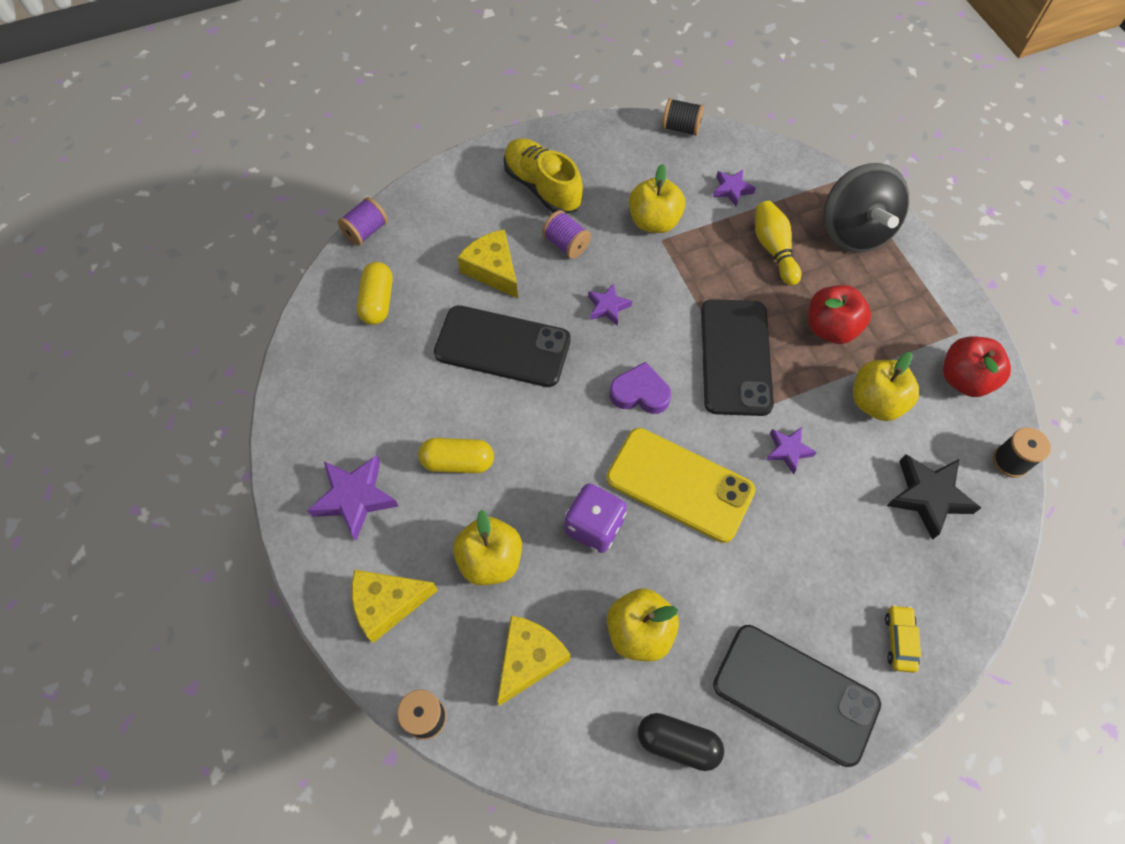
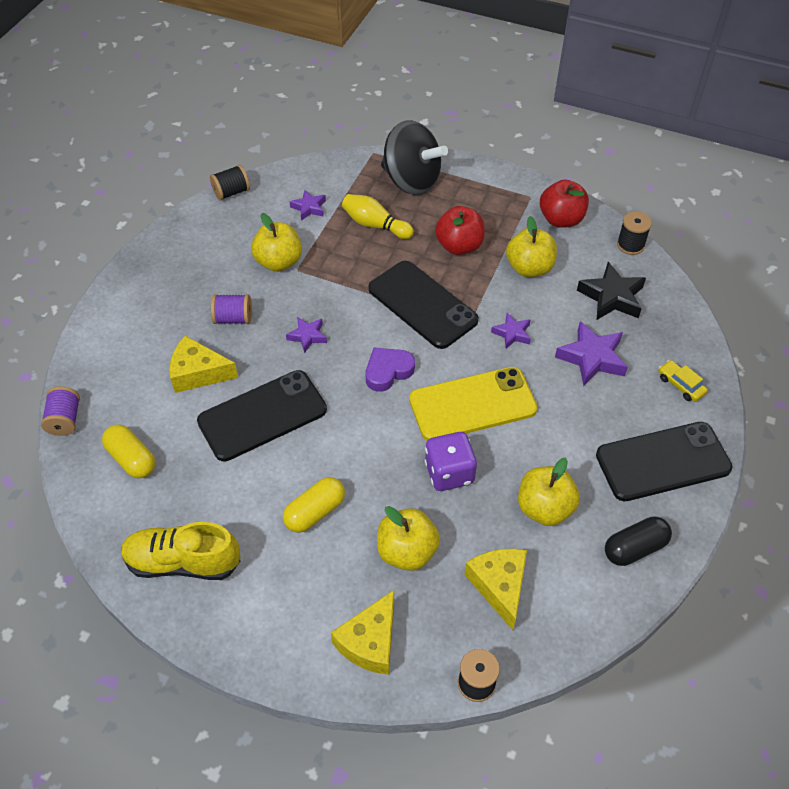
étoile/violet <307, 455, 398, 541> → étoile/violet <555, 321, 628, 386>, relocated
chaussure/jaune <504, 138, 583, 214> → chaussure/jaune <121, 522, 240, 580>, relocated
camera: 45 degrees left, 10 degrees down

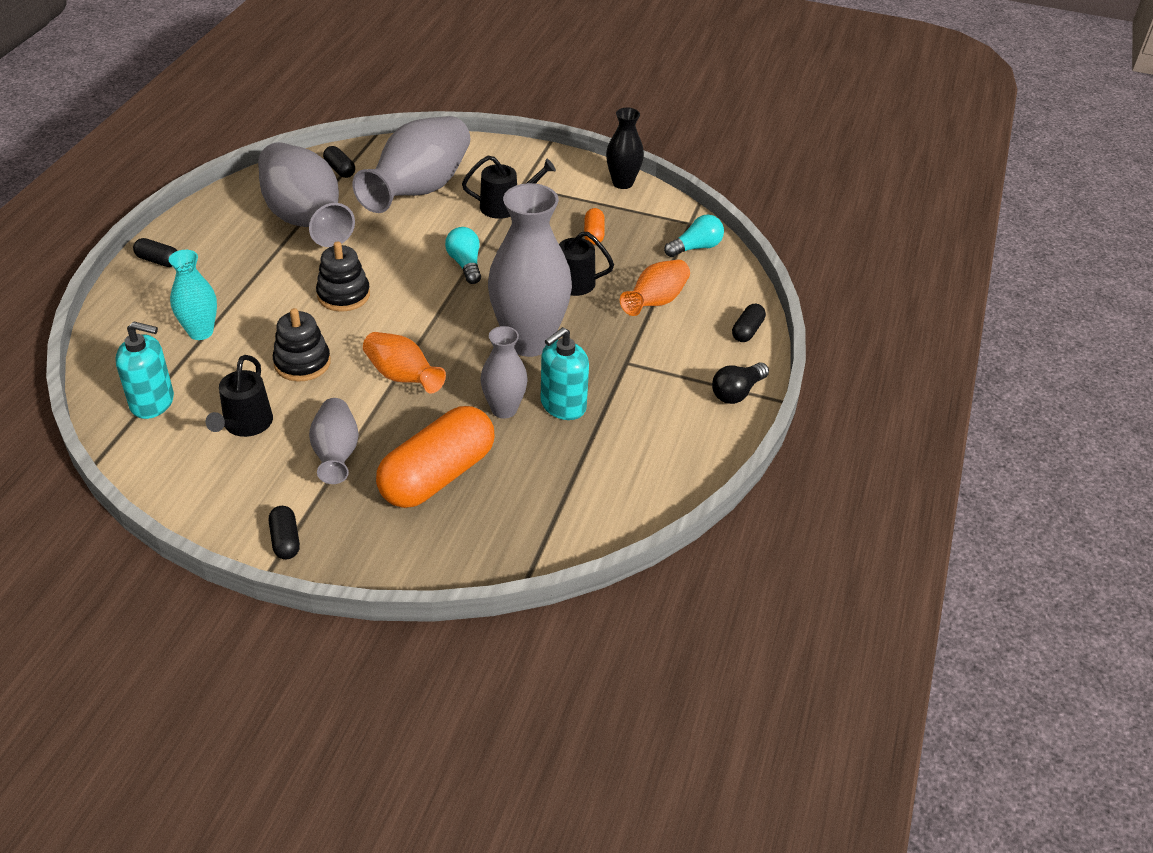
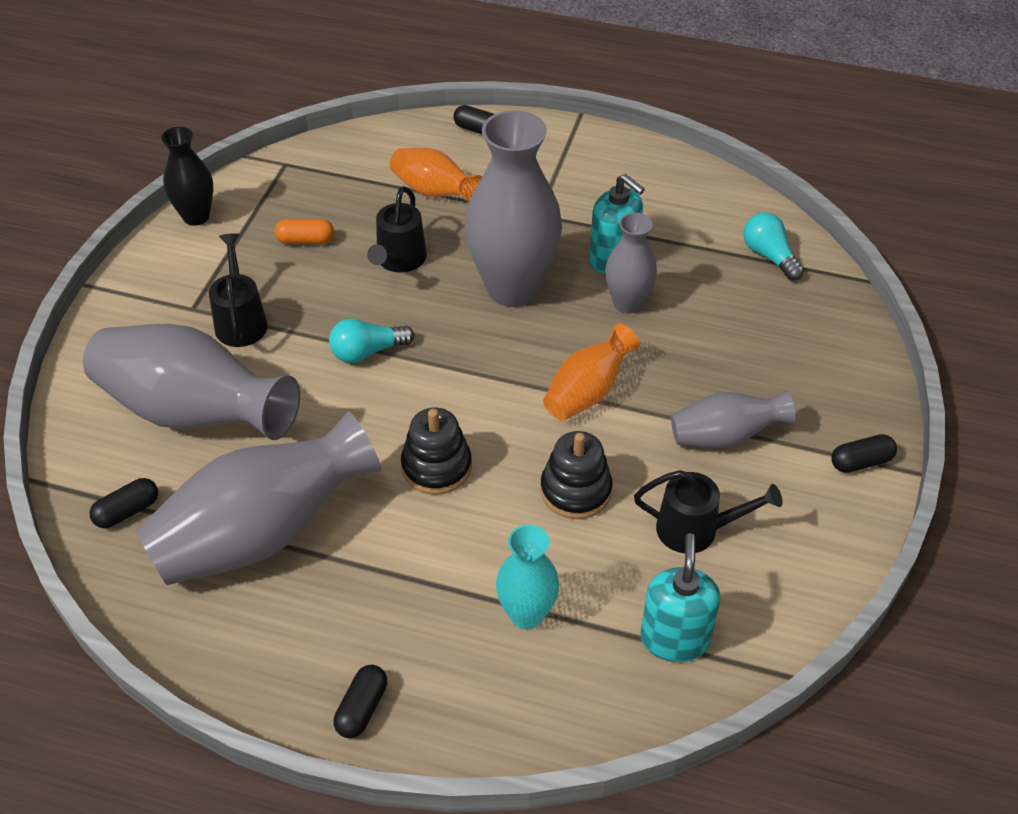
gélule/orange <376, 406, 494, 508> → -
ampoule/turquoise <664, 215, 724, 257> → ampoule/turquoise <744, 212, 804, 281>, relocated
ampoule/noir <712, 363, 769, 404> → -
camera: 90 degrees left, 5 degrees up

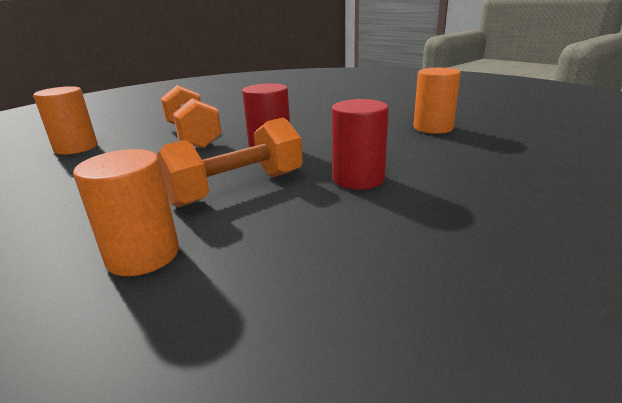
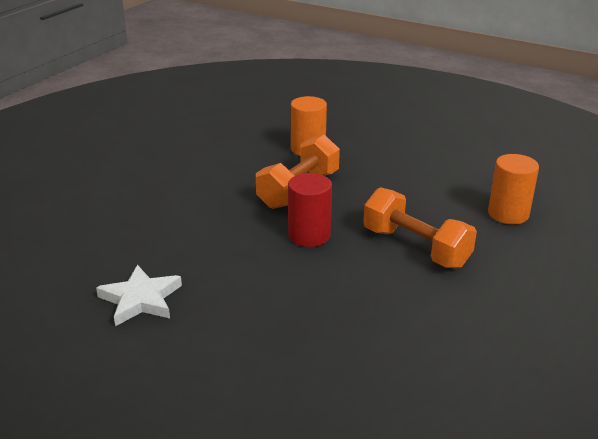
cylindre/rouge <332, 99, 389, 190> → -
cylindre/orange <413, 68, 461, 134> → étoile/blanc <96, 265, 182, 326>
camera: 160 degrees right, 5 degrees up

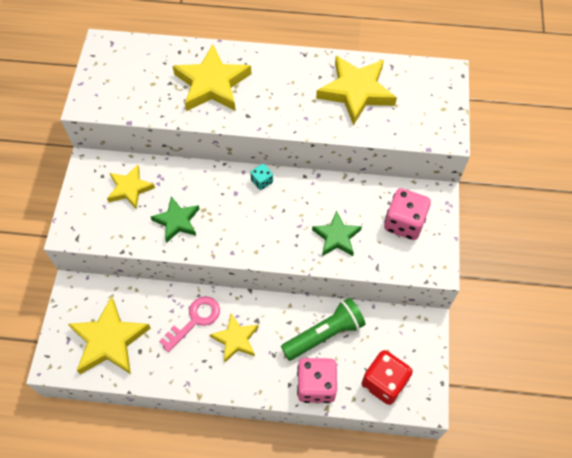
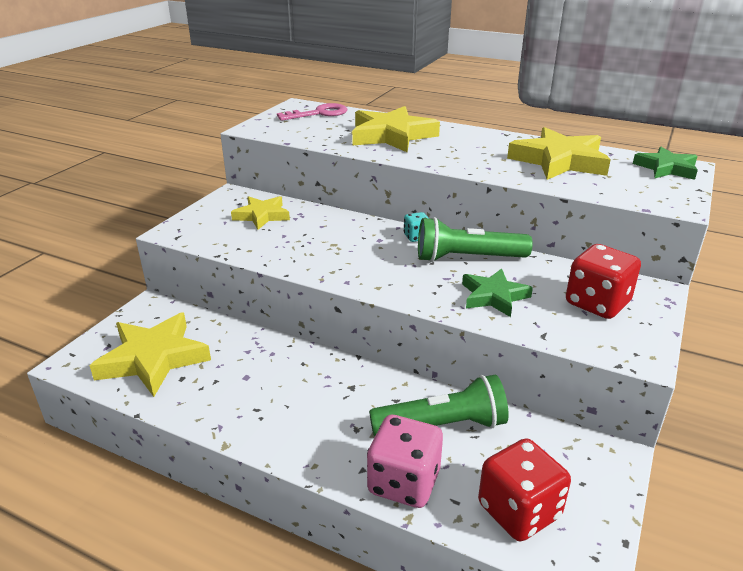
étoile/vert <151, 196, 199, 243> → étoile/vert <633, 147, 698, 180>, relocated
clé/rose <159, 296, 220, 352> → clé/rose <277, 103, 347, 121>, relocated
étoile/jaune <210, 314, 259, 362> → -
dé/rose <384, 188, 431, 240> → dé/rouge <566, 244, 641, 319>
- → lampe de poche/vert <418, 217, 533, 262>
camera: 20 degrees right, 30 degrees down

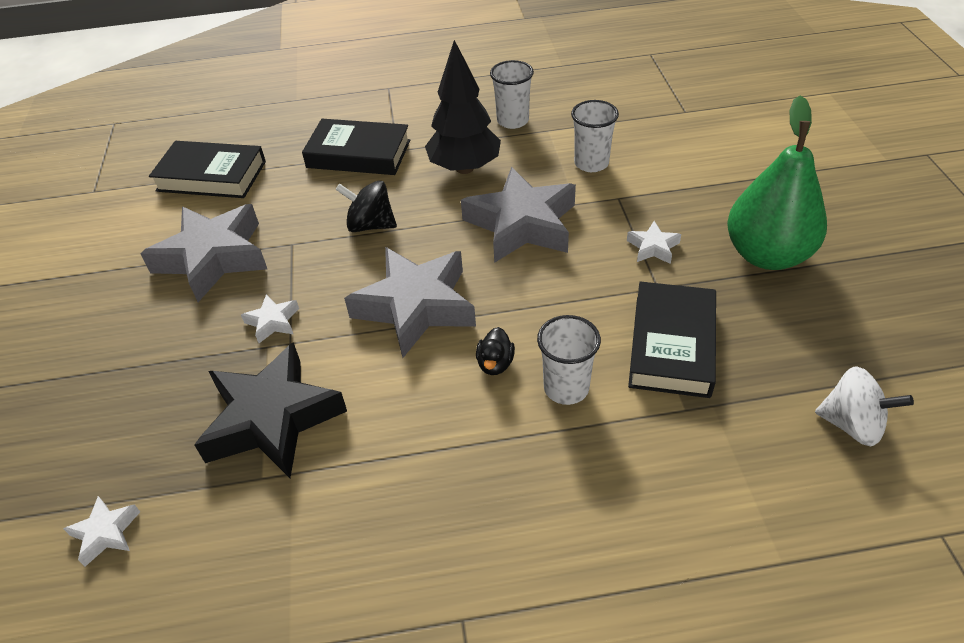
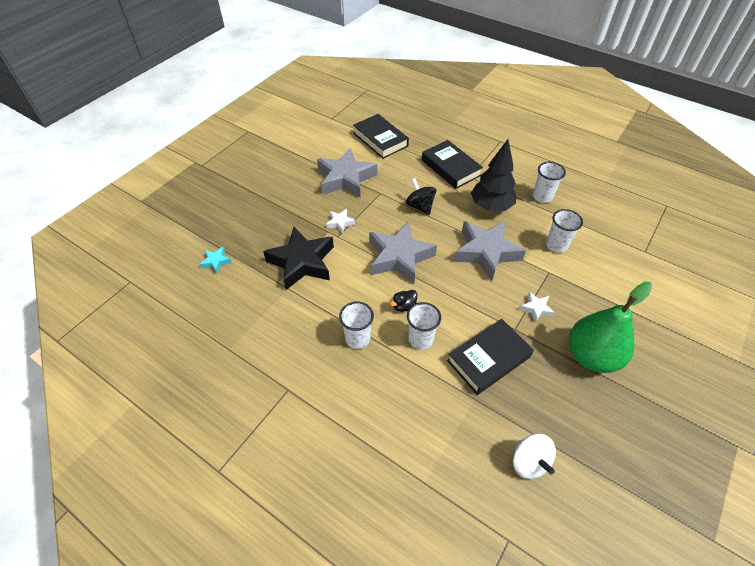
étoile/blanc <63, 496, 140, 566> → étoile/turquoise <199, 247, 232, 273>
- → gobelet/blanc <339, 302, 374, 349>
camera: 40 degrees right, 5 degrees up

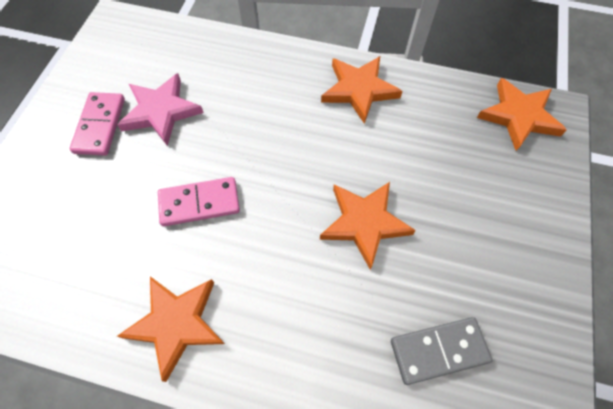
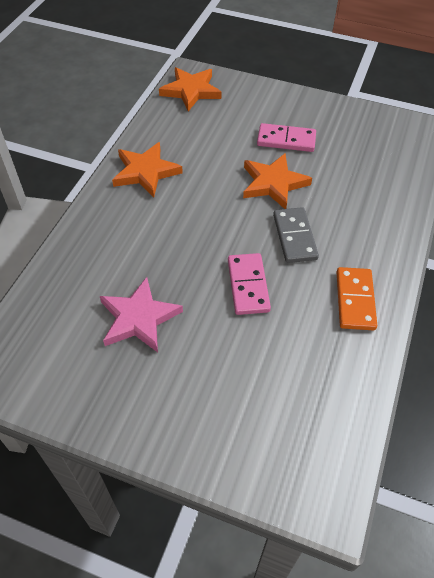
domino/rose <69, 92, 125, 156> → domino/rose <257, 123, 316, 152>, relocated
étoile/orange <117, 276, 225, 382> → domino/orange <337, 267, 377, 330>
domino/gris <391, 317, 492, 385> → domino/gris <273, 207, 319, 263>, relocated
camera: 85 degrees left, 10 degrees down

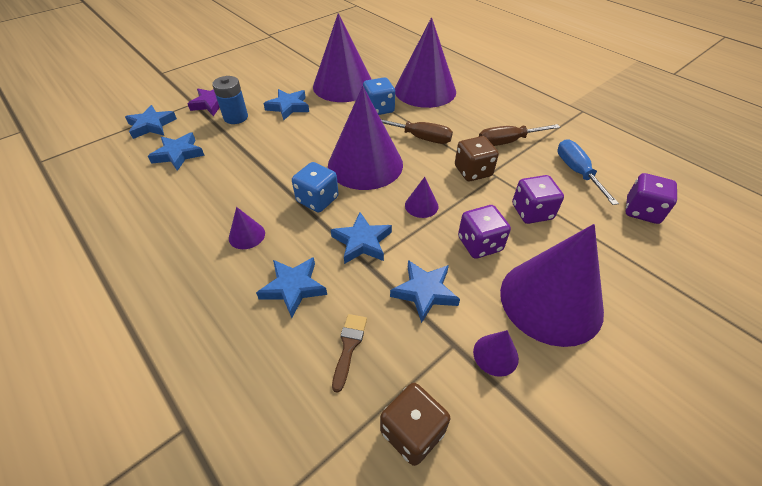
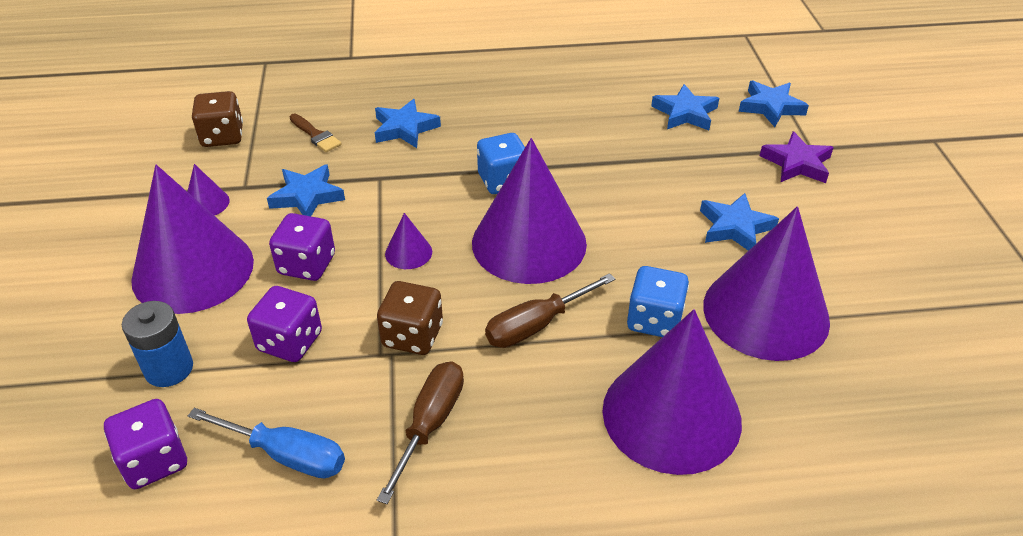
pile/bleu <212, 76, 248, 124> → pile/bleu <122, 301, 193, 387>, relocated
cône/violet <229, 207, 265, 249> → -
étoile/bleu <331, 212, 392, 264> → -
camera: 125 degrees right, 5 degrees down

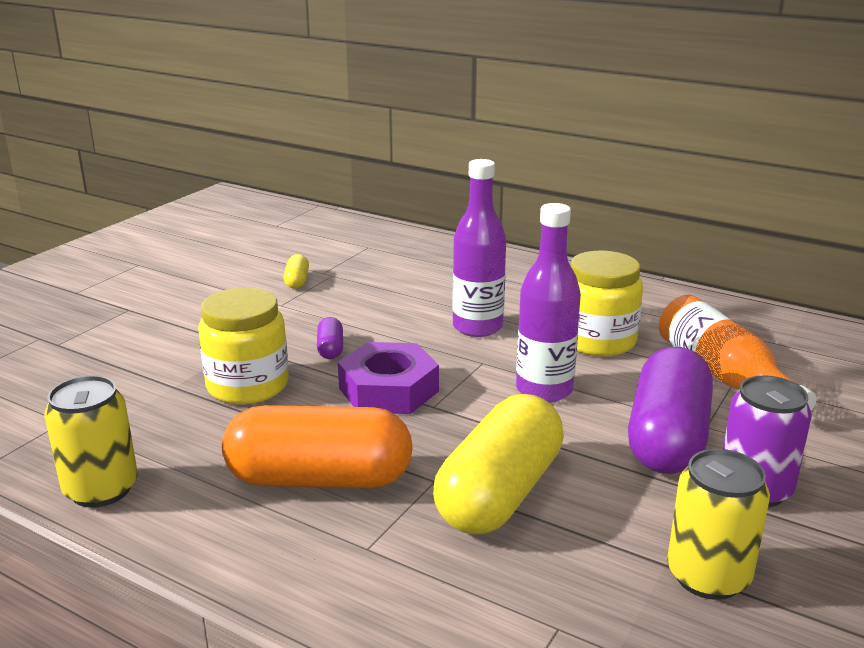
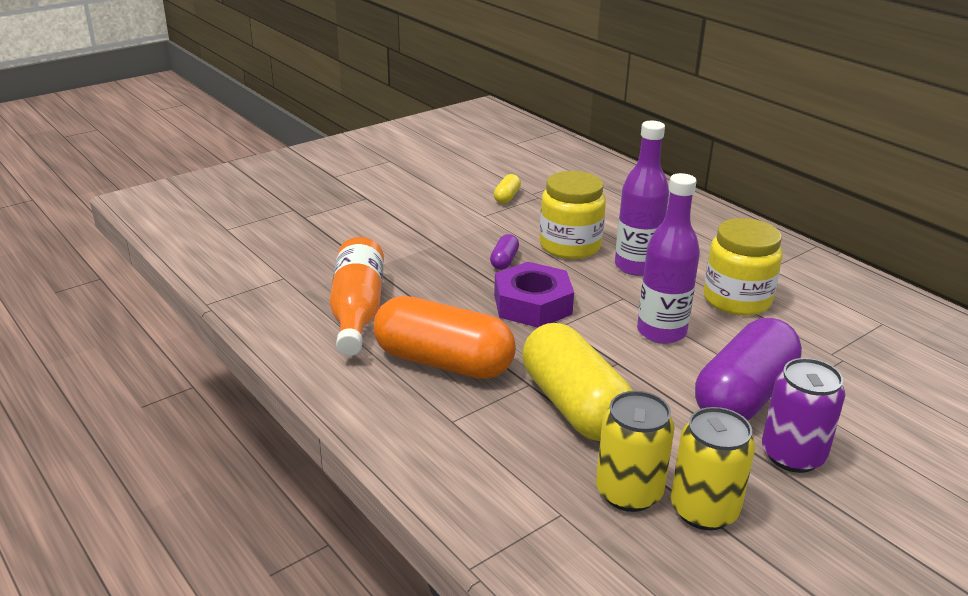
canette/jaune <44, 375, 138, 508> → canette/jaune <596, 391, 675, 512>, relocated
bocal/jaune <198, 287, 289, 404> → bocal/jaune <539, 171, 606, 259>, relocated
gélule/jaune <433, 394, 564, 535> → gélule/jaune <523, 323, 633, 441>, 75 degrees counterclockwise
bouteille/orange <659, 295, 817, 410> → bouteille/orange <329, 237, 384, 356>, relocated
camera: 20 degrees right, 5 degrees up

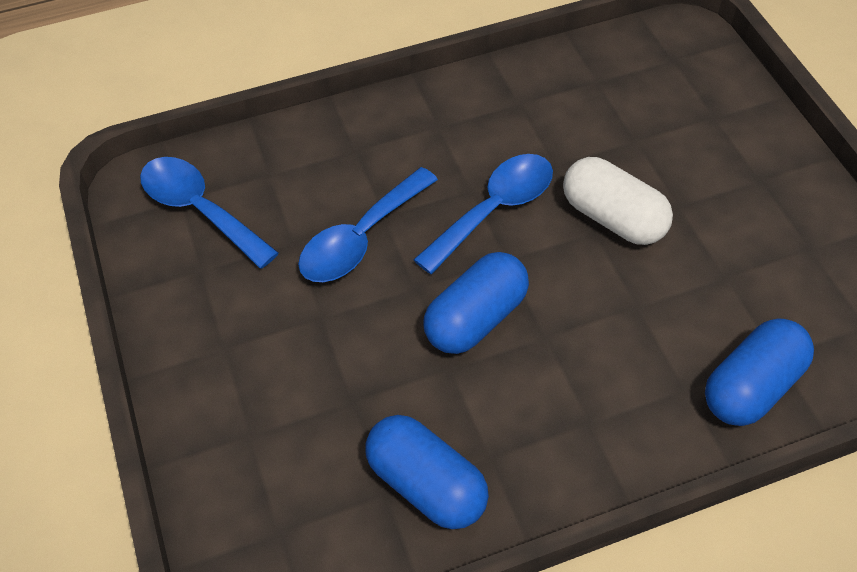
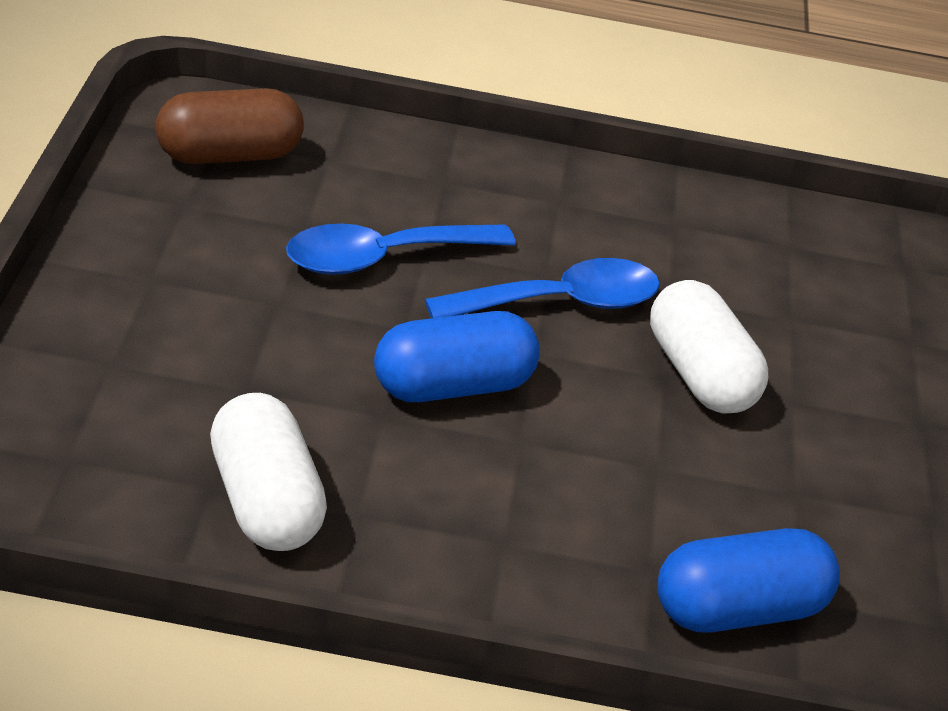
cuillère/bleu <140, 157, 279, 269> → gélule/marron <156, 88, 304, 164>
gélule/bleu <365, 415, 489, 529> → gélule/blanc <210, 393, 327, 551>
camera: 20 degrees right, 15 degrees down

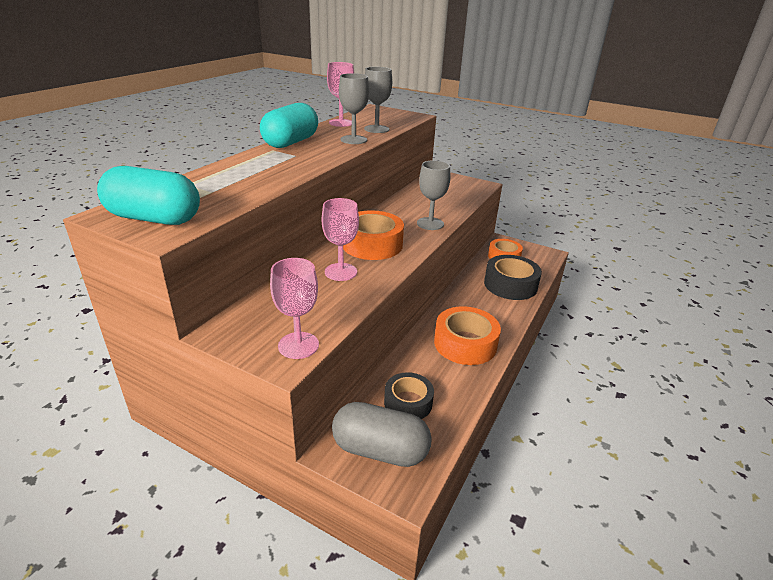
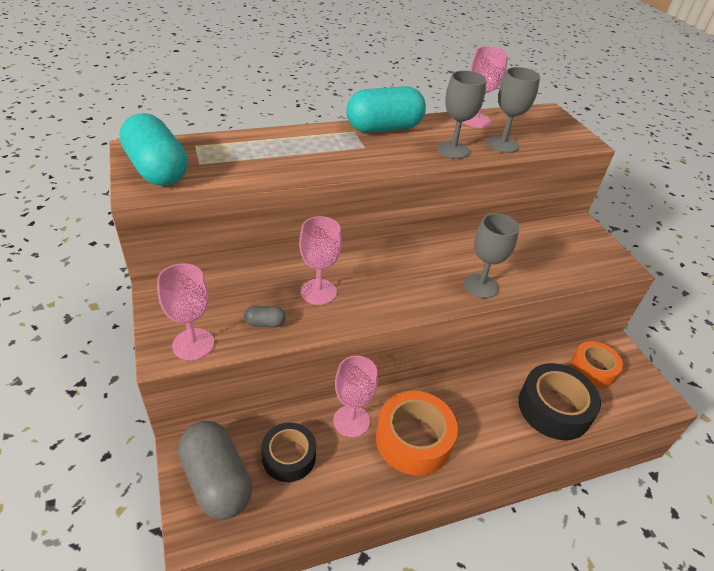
ruban adhésif/orange <343, 210, 404, 260> → -
- → gélule/gris <244, 306, 286, 328>
- → verre à pied/rose <333, 356, 378, 437>
camera: 40 degrees right, 10 degrees up

